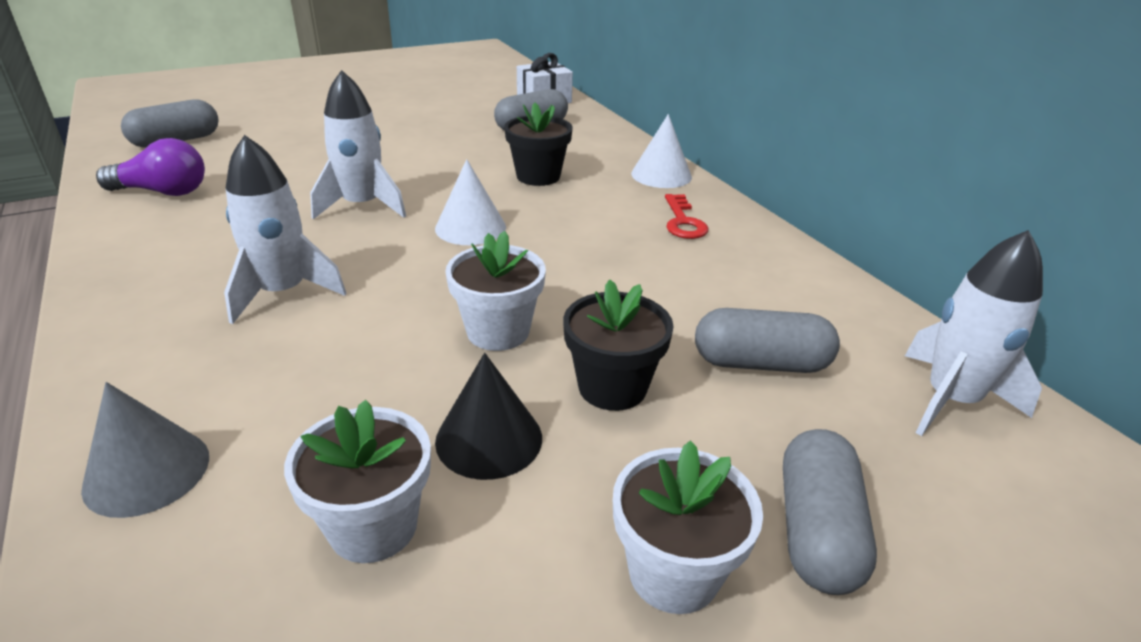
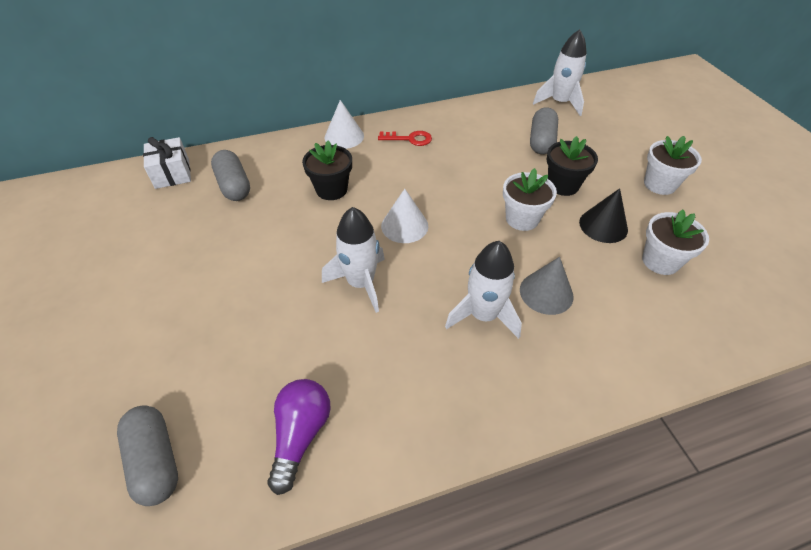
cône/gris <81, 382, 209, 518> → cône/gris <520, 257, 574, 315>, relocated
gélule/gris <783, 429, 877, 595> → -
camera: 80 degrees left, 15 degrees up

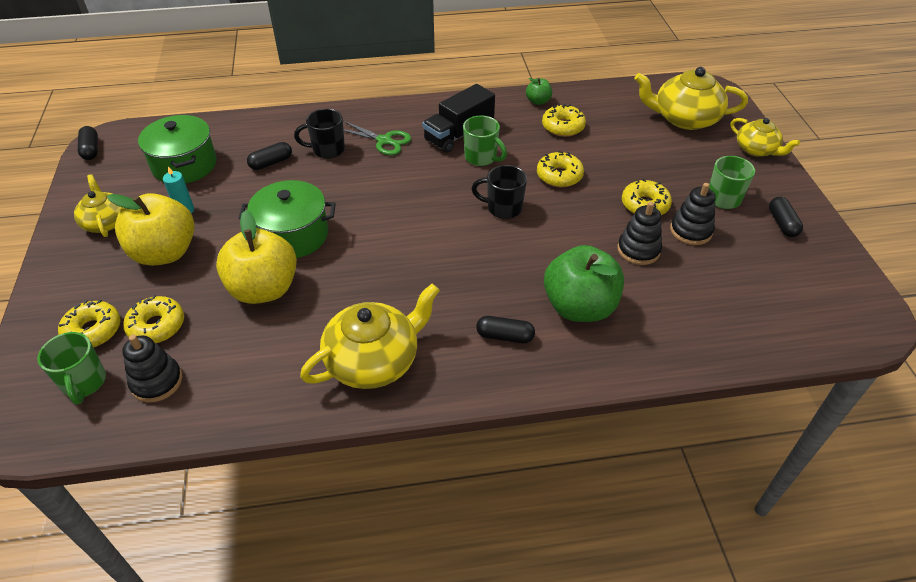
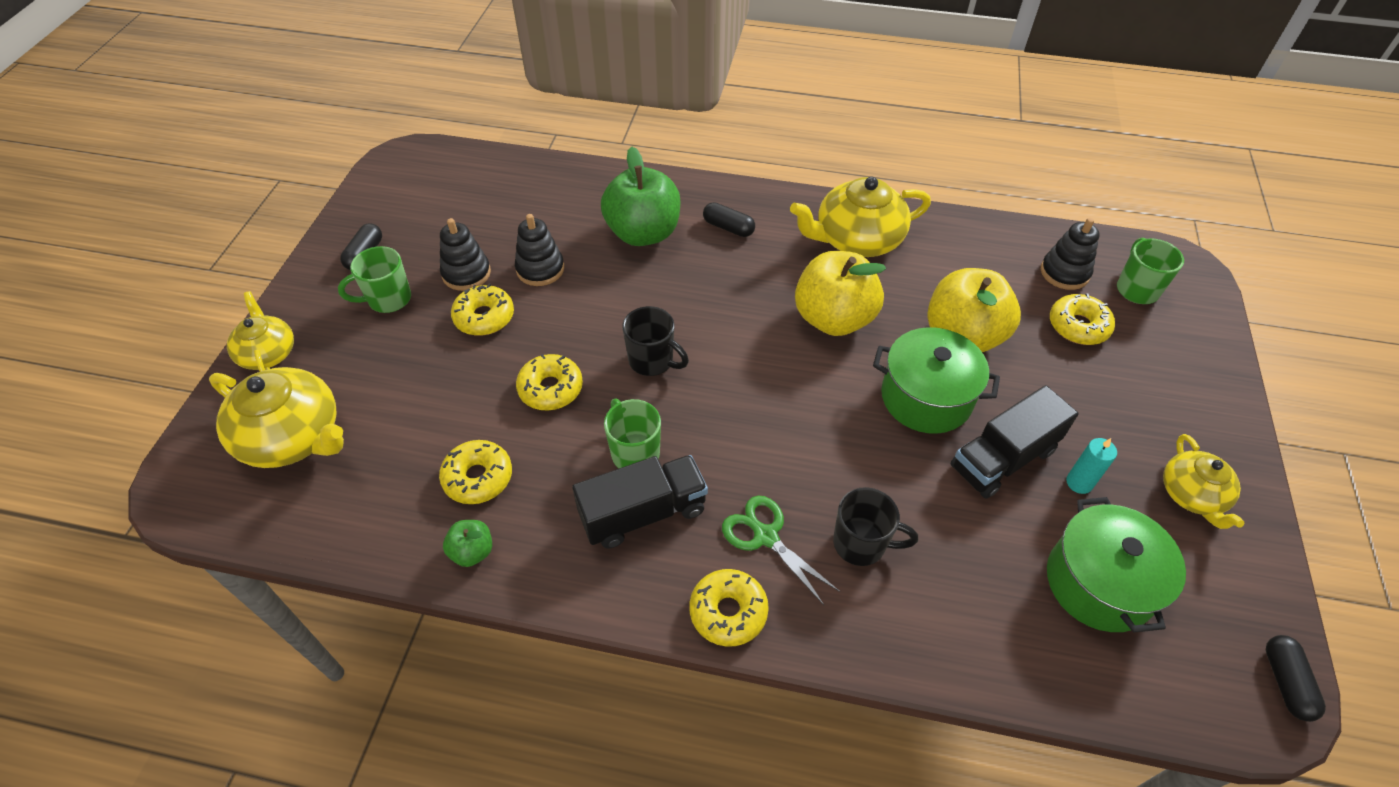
beignet/jaune <58, 300, 121, 347> → beignet/jaune <689, 569, 769, 647>, relocated
pomme/jaune <107, 193, 195, 266> → pomme/jaune <795, 251, 886, 336>, relocated
gélule/noir <247, 142, 292, 170> → -
- → camion/noir <951, 385, 1079, 499>
camera: 160 degrees left, 5 degrees up

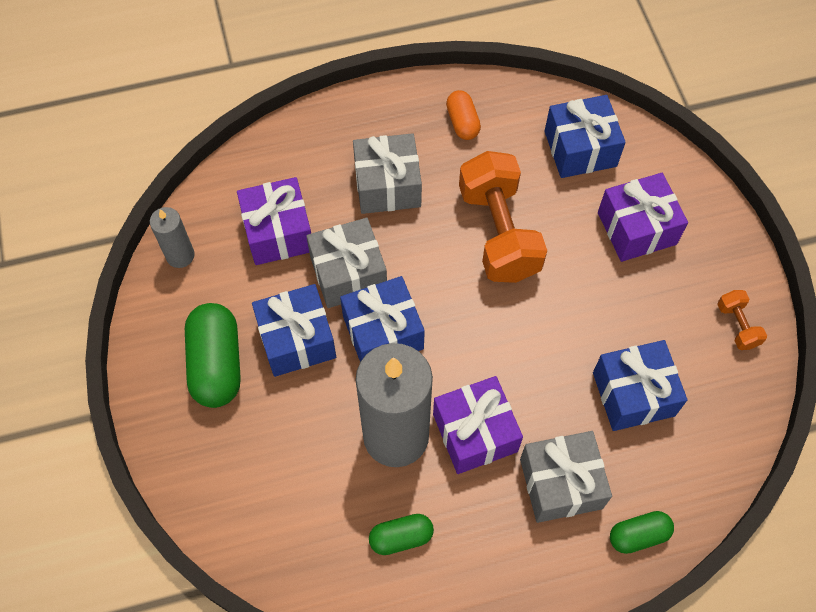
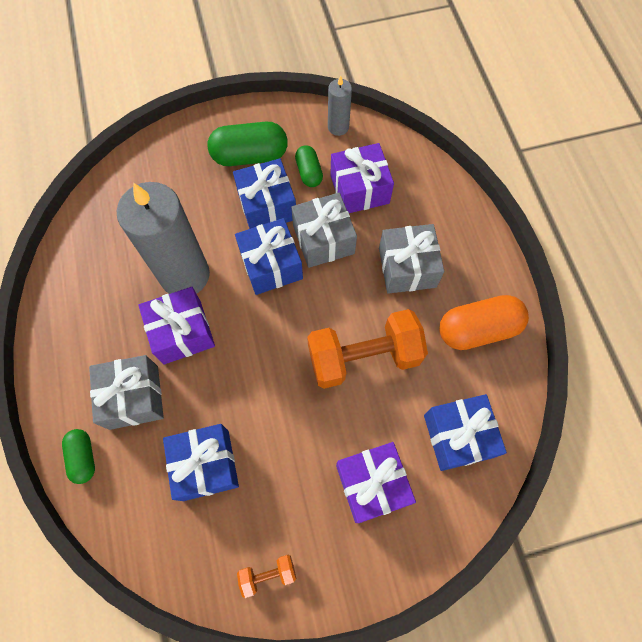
gélule/vert <369, 514, 434, 555> → gélule/vert <295, 145, 323, 187>, relocated
gélule/orange <446, 90, 481, 140> → gélule/orange <439, 295, 529, 350>, x1.76
camera: 90 degrees right, 5 degrees up

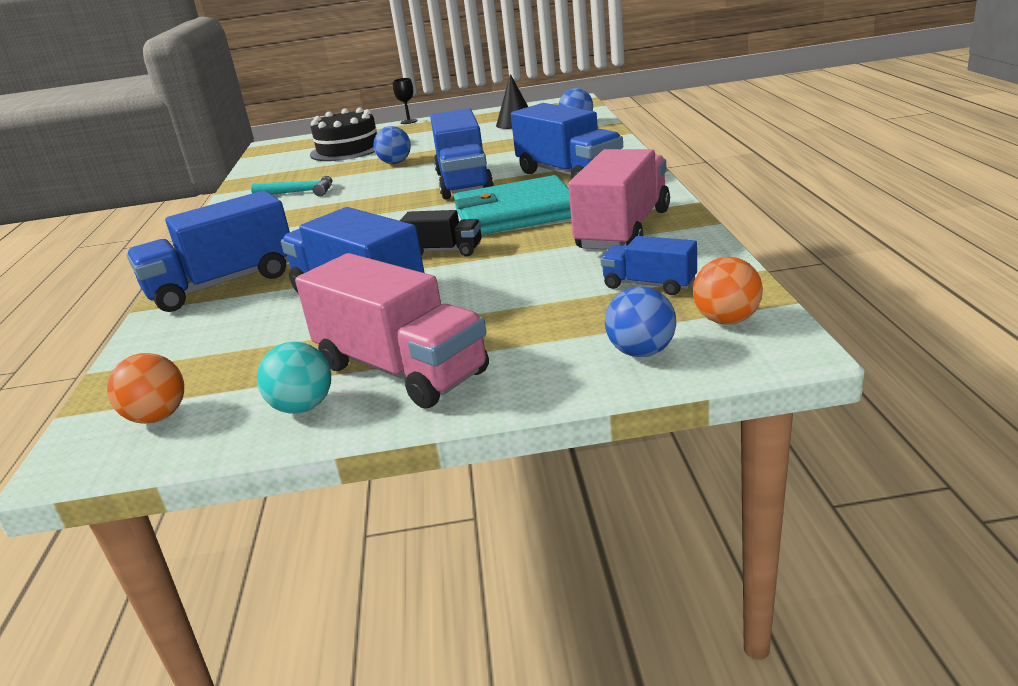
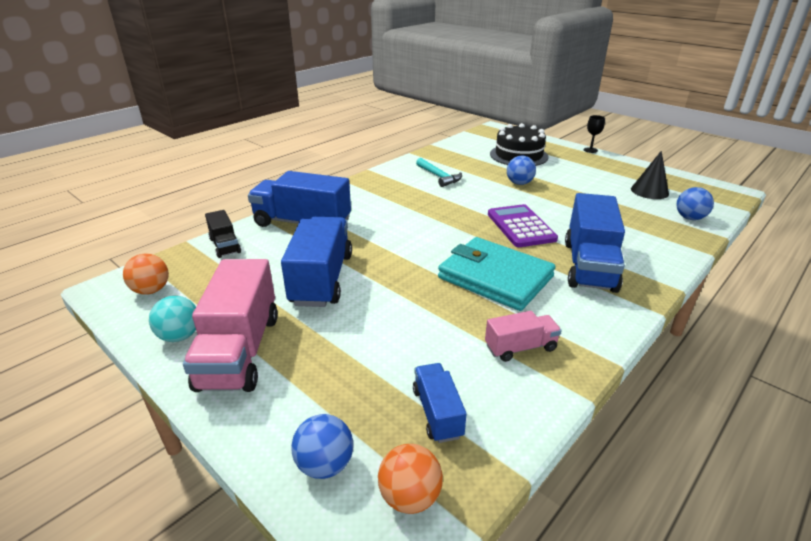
camion/noir <399, 210, 482, 257> → camion/noir <205, 210, 241, 258>, relocated
camion/bleu <430, 108, 494, 199> → calculatrice/violet <488, 204, 558, 247>
camion/rose <568, 149, 670, 250> → camion/rose <485, 311, 562, 362>, x0.52
camera: 45 degrees right, 5 degrees up

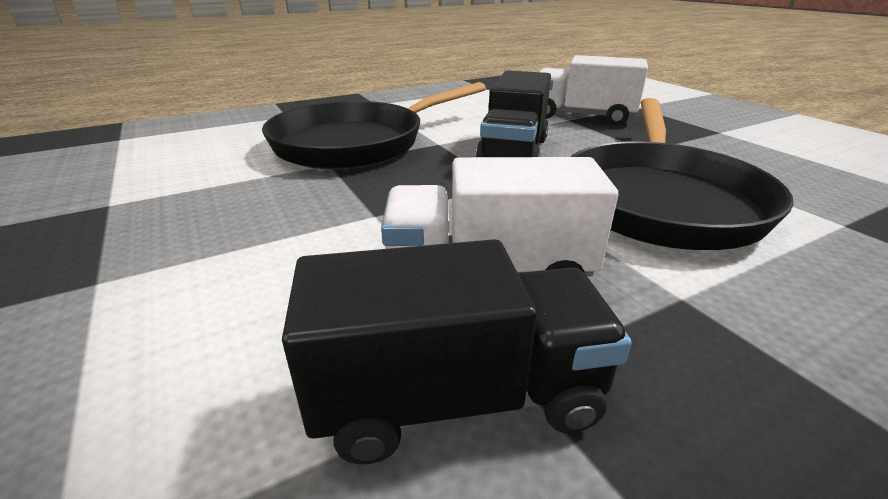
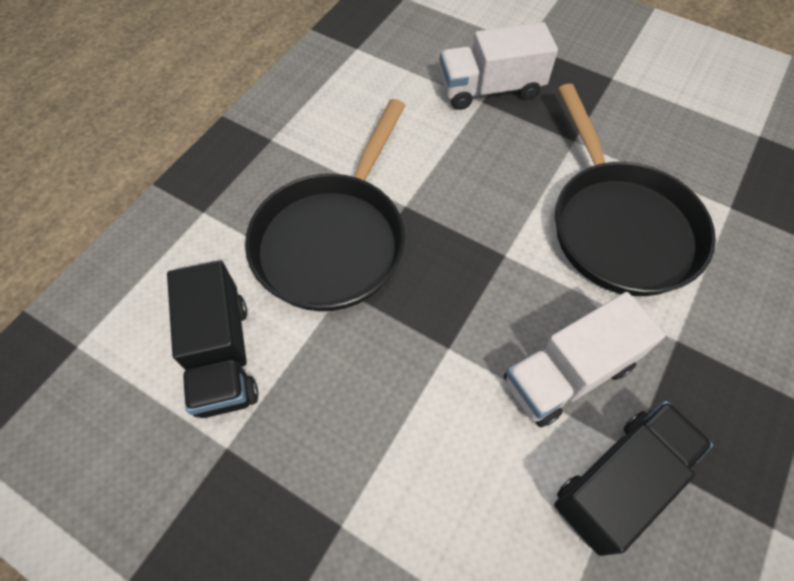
camion/noir <476, 71, 551, 157> → camion/noir <167, 260, 258, 418>, relocated
camera: 30 degrees left, 30 degrees up

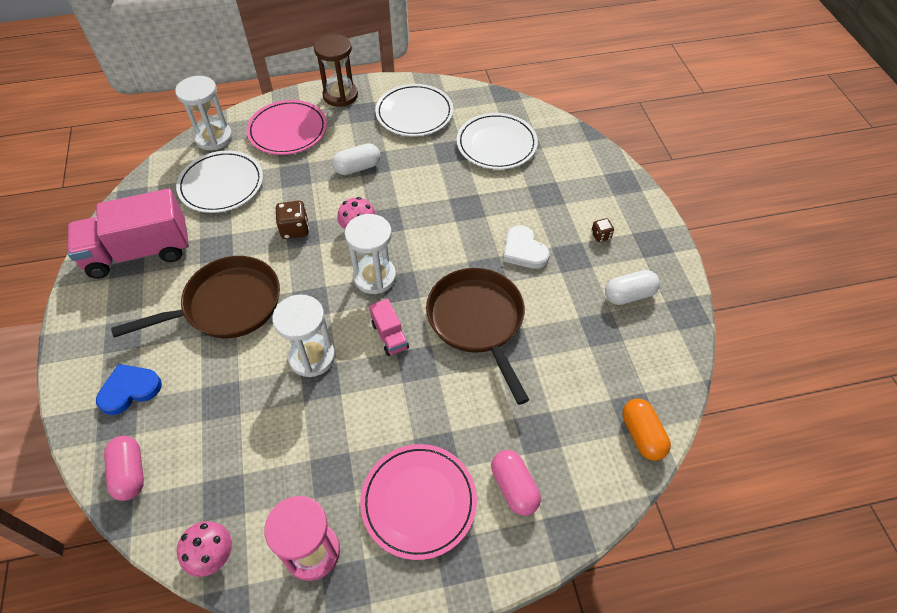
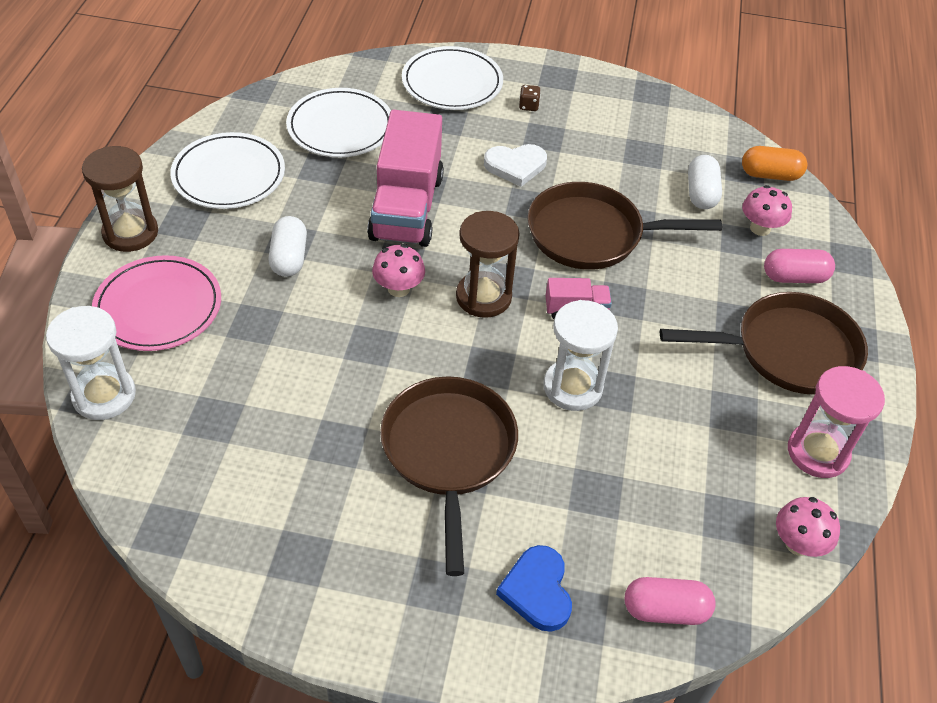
camion/rose <67, 189, 189, 279> → camion/rose <367, 110, 444, 247>, relocated
assiette/blanc <176, 150, 263, 213> → assiette/blanc <402, 46, 503, 110>, relocated
dé/marron <276, 201, 309, 239> → -
sablier/blanc <345, 214, 396, 294> → sablier/marron <456, 211, 520, 318>
assiette/rose <360, 444, 477, 560> → poêle/marron <660, 292, 868, 395>
gélule/blanc <605, 270, 660, 305> → gélule/blanc <688, 155, 722, 209>, relocated
- → champignon/rose <742, 185, 792, 236>
camera: 70 degrees left, 5 degrees down

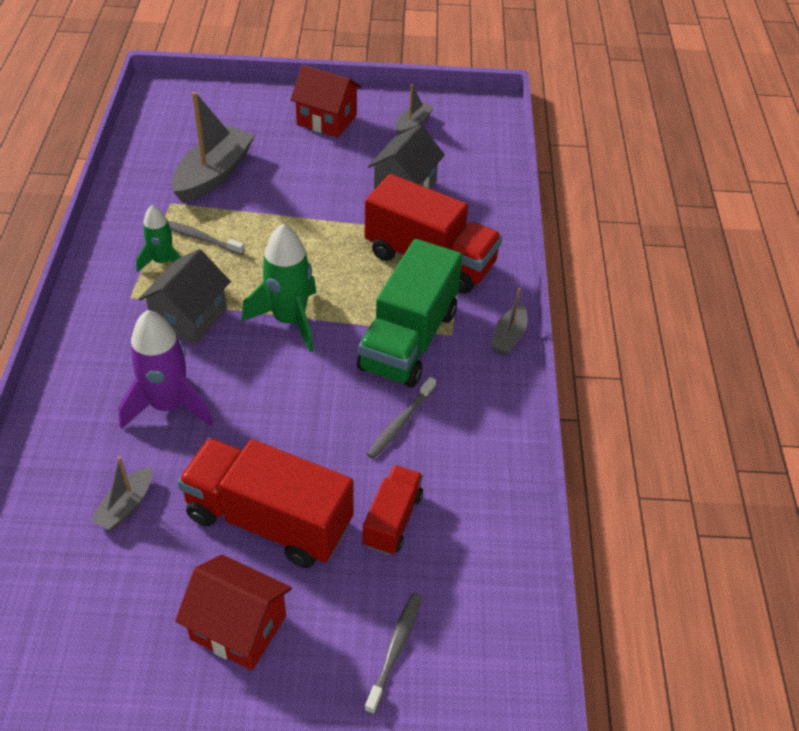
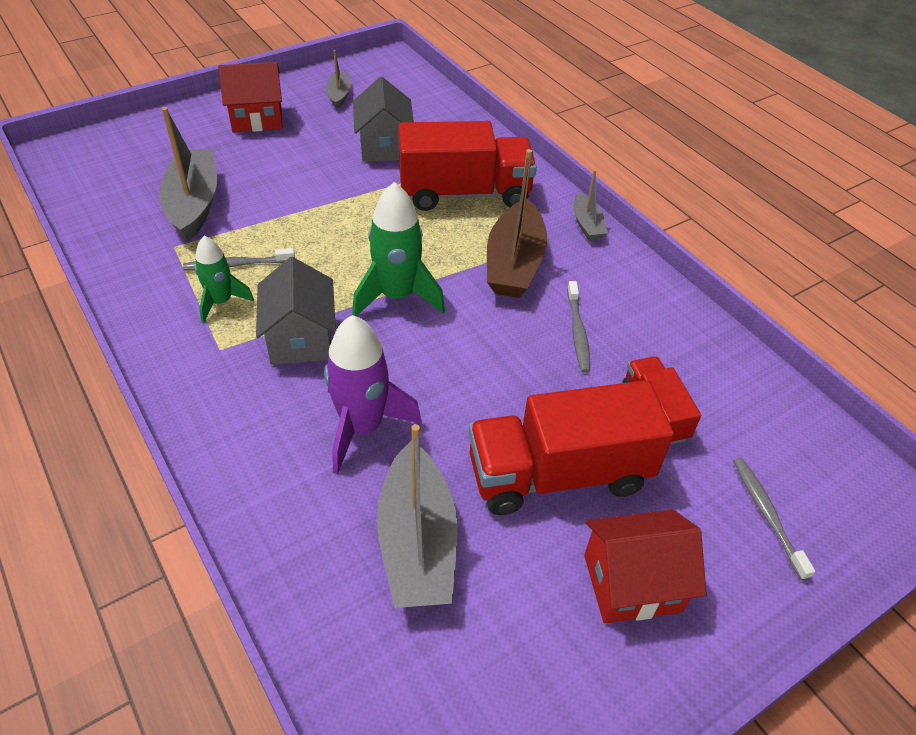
bateau/gris <90, 456, 152, 530> → bateau/gris <377, 424, 458, 608>, x1.92
camion/vert <357, 239, 462, 388> → bateau/marron <487, 149, 547, 298>
camera: 35 degrees left, 0 degrees up

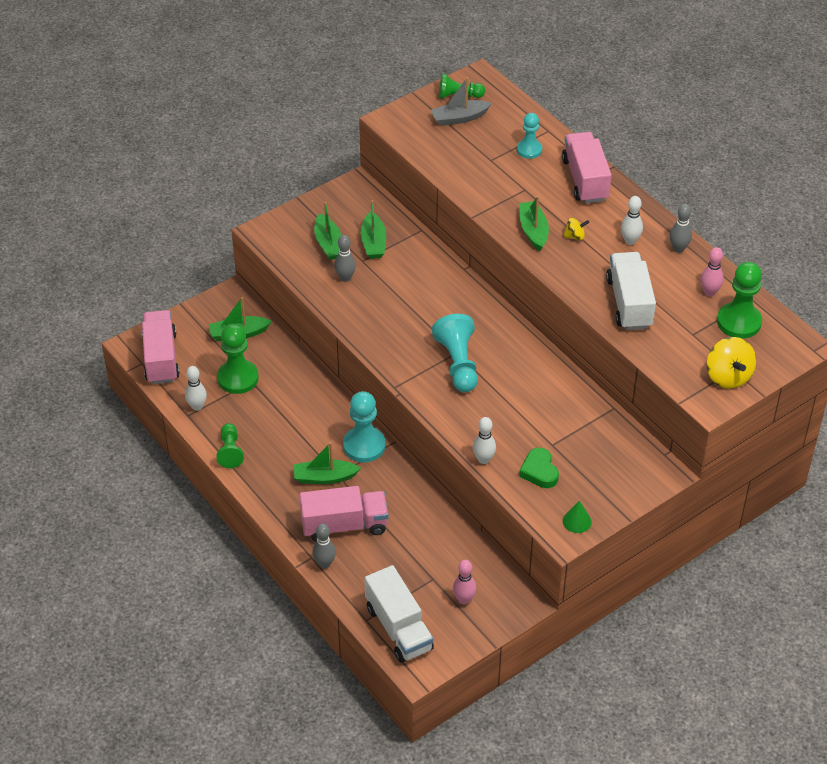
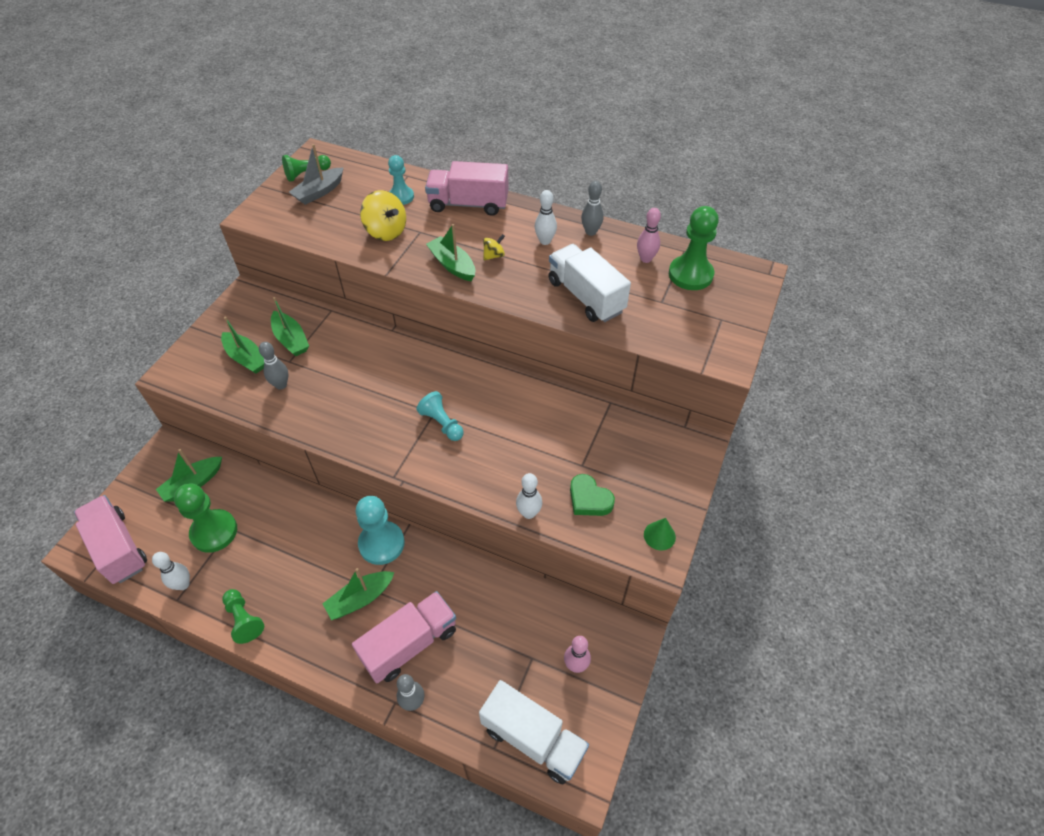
pion/turquoise <432, 314, 478, 392> → pion/turquoise <416, 391, 464, 441>, x0.63
camion/rose <562, 132, 612, 203> → camion/rose <425, 161, 509, 216>, 45 degrees counterclockwise
toupie/jaune <707, 337, 756, 389> → toupie/jaune <360, 190, 406, 241>, relocated
camera: 30 degrees left, 5 degrees up

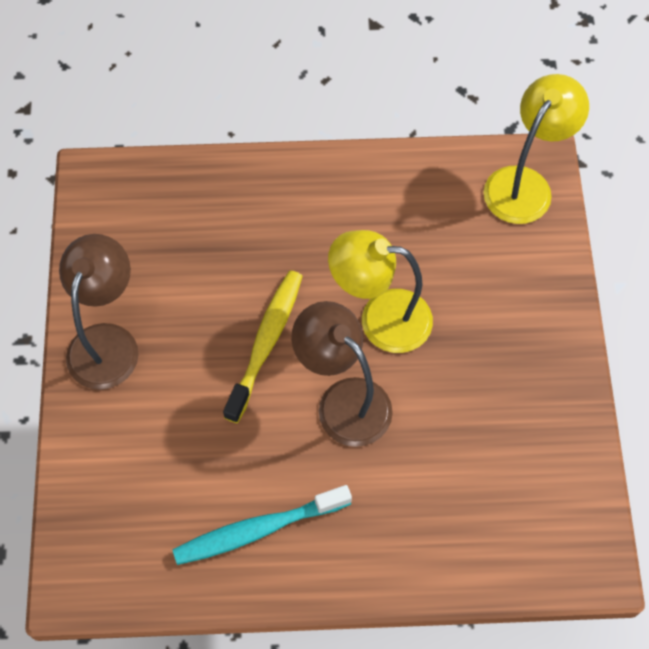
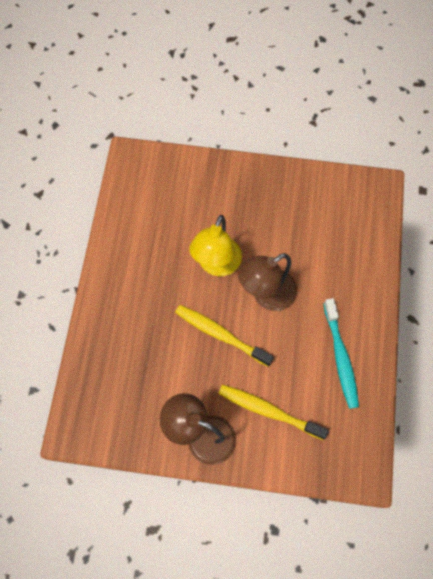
lampe/jaune <484, 74, 589, 224> → -
- → brosse à dents/jaune <218, 384, 329, 440>
camera: 80 degrees left, 5 degrees up

